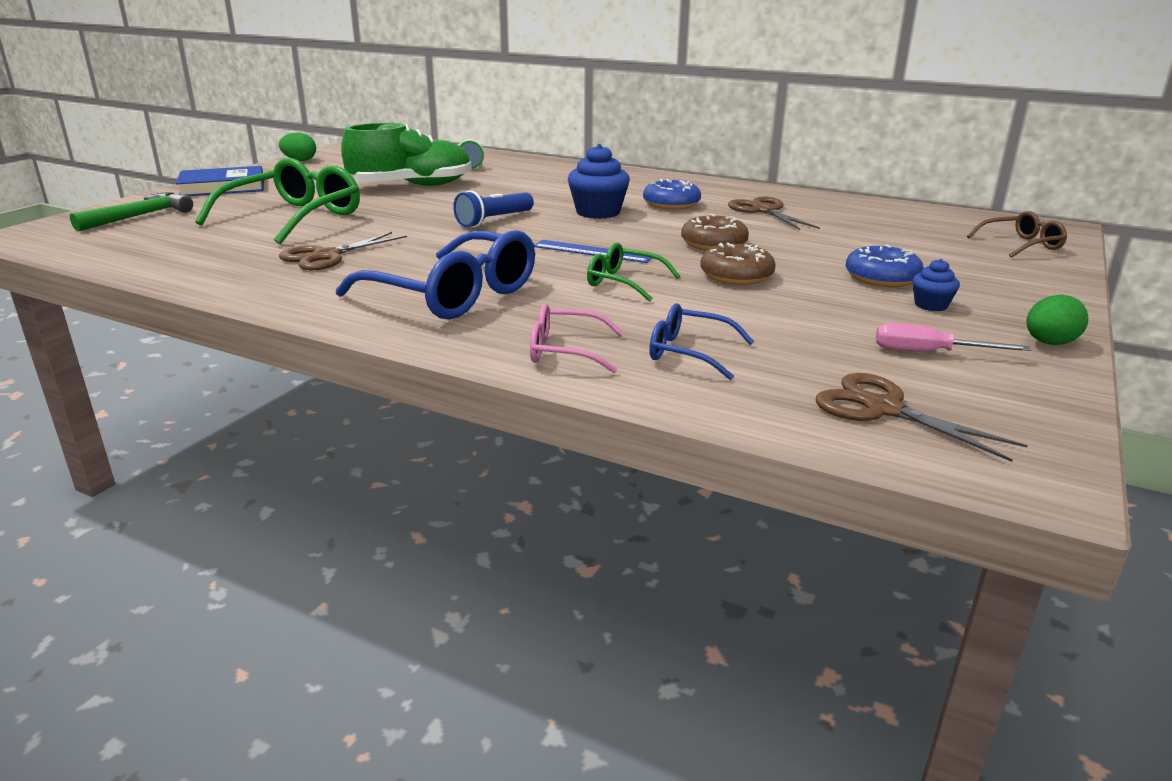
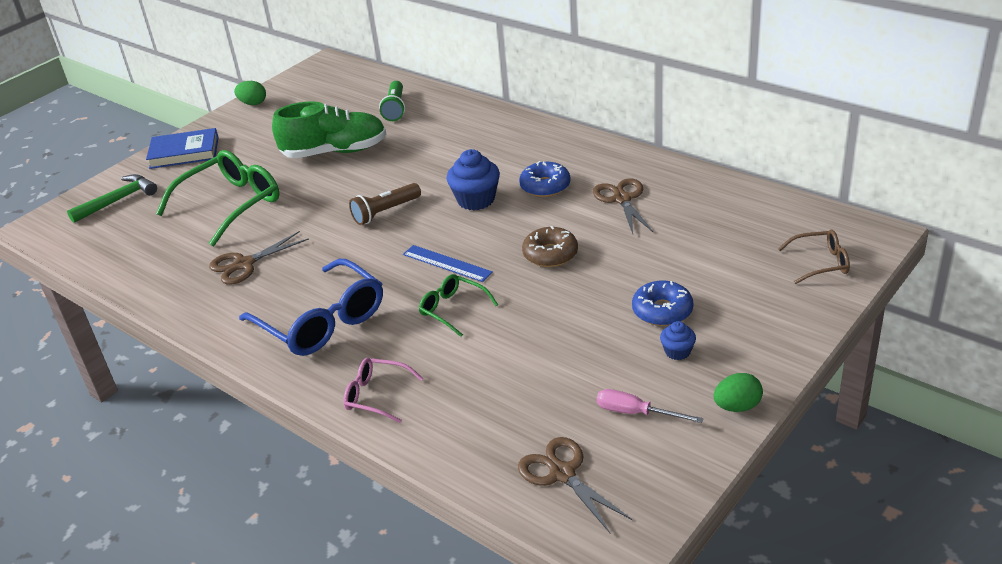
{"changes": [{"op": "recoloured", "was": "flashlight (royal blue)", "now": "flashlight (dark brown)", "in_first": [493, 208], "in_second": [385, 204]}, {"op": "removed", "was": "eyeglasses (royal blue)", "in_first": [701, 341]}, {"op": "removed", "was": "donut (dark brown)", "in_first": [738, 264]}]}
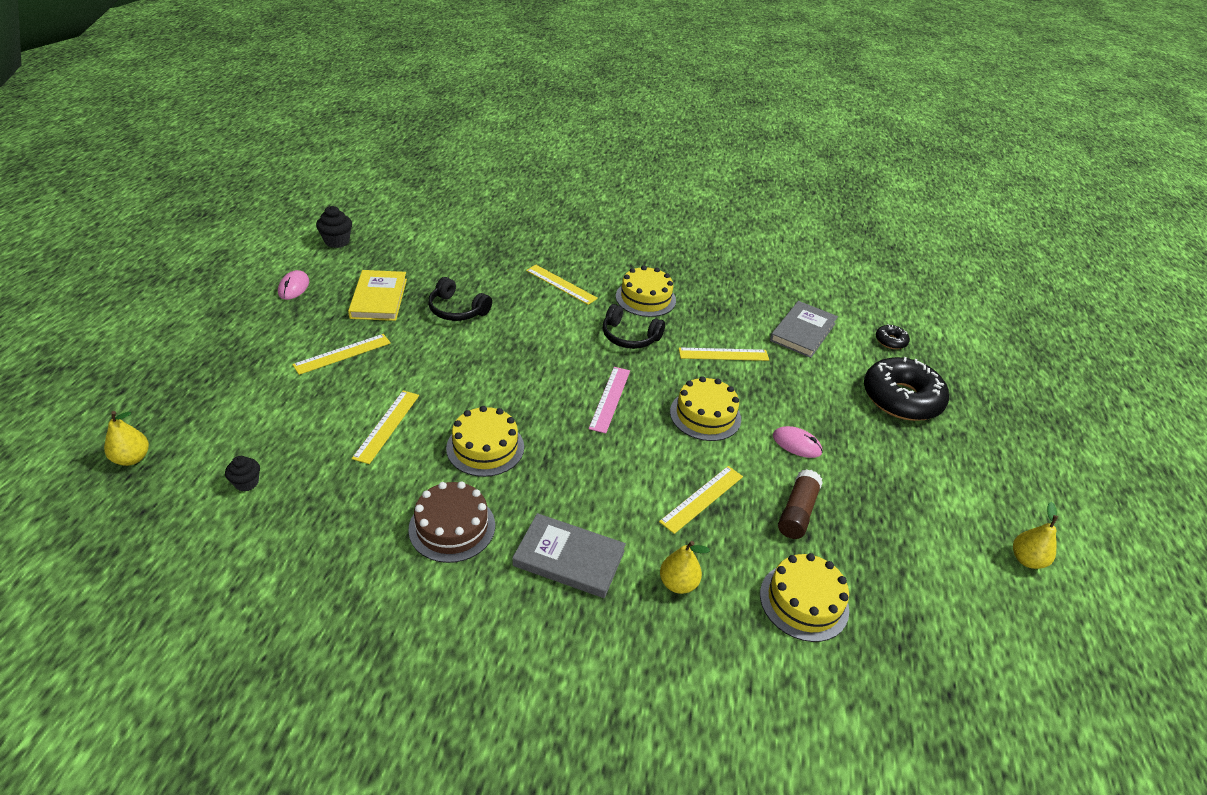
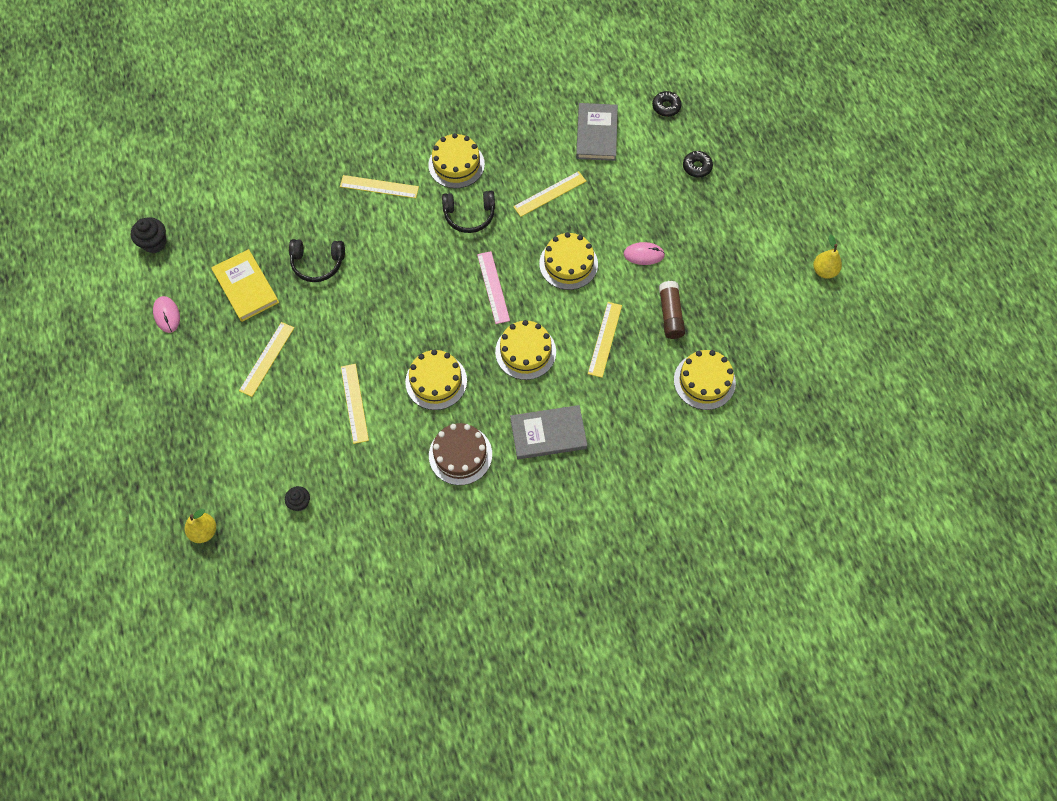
{"changes": [{"op": "removed", "was": "pear (golden)", "in_first": [685, 567]}, {"op": "resized", "was": "donut (ebony)", "in_first": [906, 389], "in_second": [698, 164], "ratio": 0.44}, {"op": "added", "now": "gateau (golden)", "in_second": [525, 350]}]}
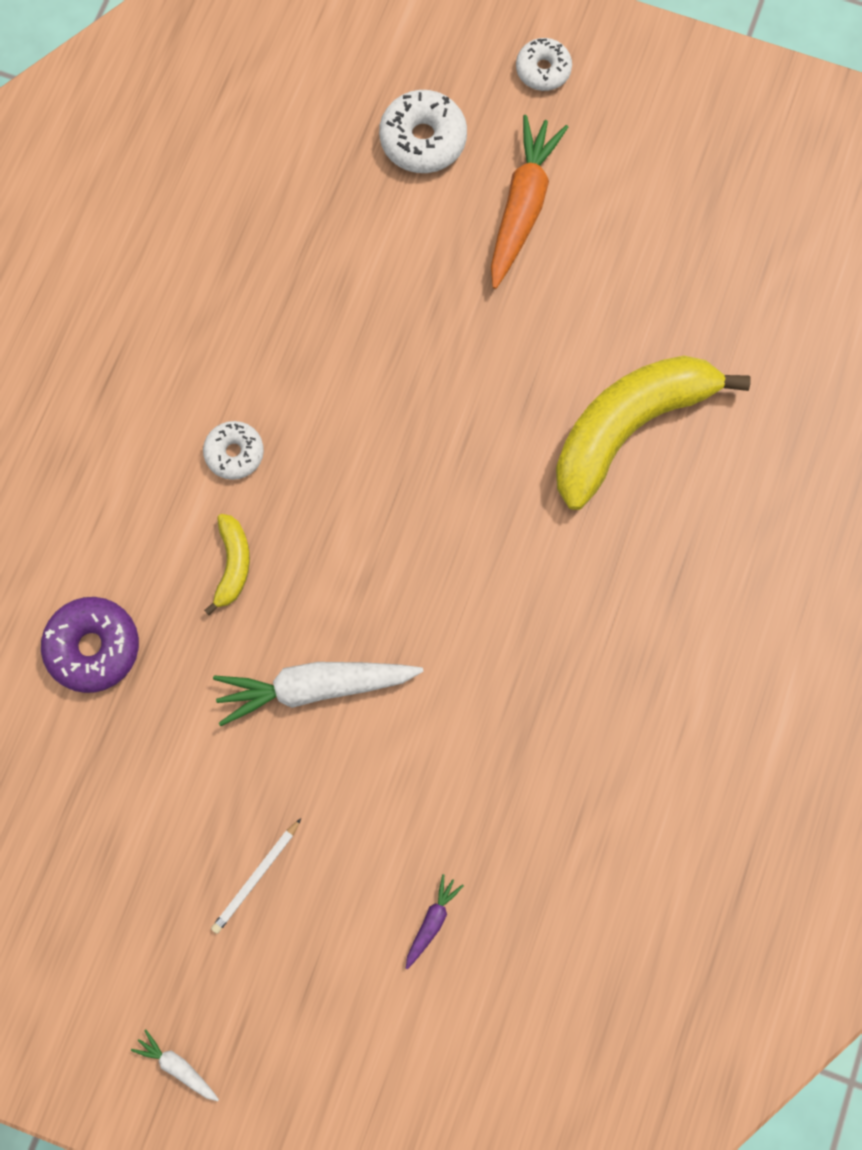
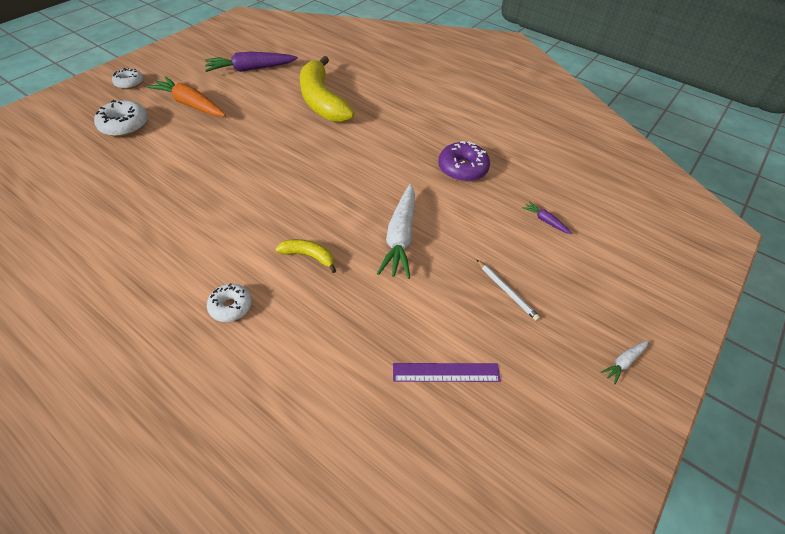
{"changes": [{"op": "moved", "was": "donut (purple)", "in_first": [90, 645], "in_second": [464, 161]}, {"op": "moved", "was": "donut (white)", "in_first": [233, 450], "in_second": [229, 302]}, {"op": "added", "now": "root vegetable (purple)", "in_second": [251, 61]}, {"op": "added", "now": "straightedge (purple)", "in_second": [447, 372]}]}
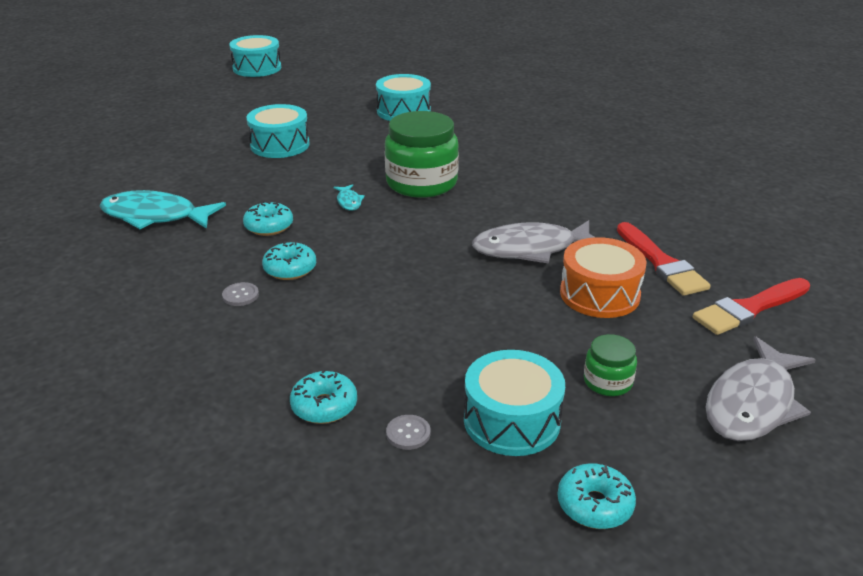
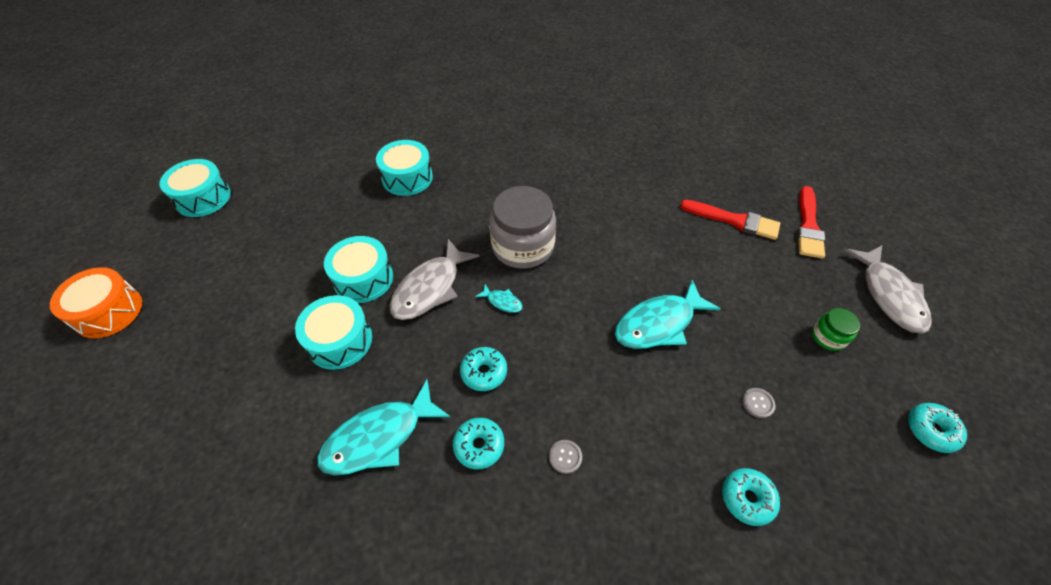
{"changes": [{"op": "moved", "was": "donut (teal)", "in_first": [289, 260], "in_second": [478, 443]}, {"op": "recoloured", "was": "jar (green)", "now": "jar (gray)", "in_first": [422, 154], "in_second": [523, 227]}, {"op": "moved", "was": "sewing button (gray)", "in_first": [408, 432], "in_second": [759, 403]}, {"op": "moved", "was": "snare drum (teal)", "in_first": [514, 403], "in_second": [333, 332]}, {"op": "moved", "was": "fish (gray)", "in_first": [533, 242], "in_second": [434, 279]}, {"op": "moved", "was": "snare drum (orange)", "in_first": [603, 277], "in_second": [96, 302]}, {"op": "added", "now": "fish (teal)", "in_second": [668, 314]}]}
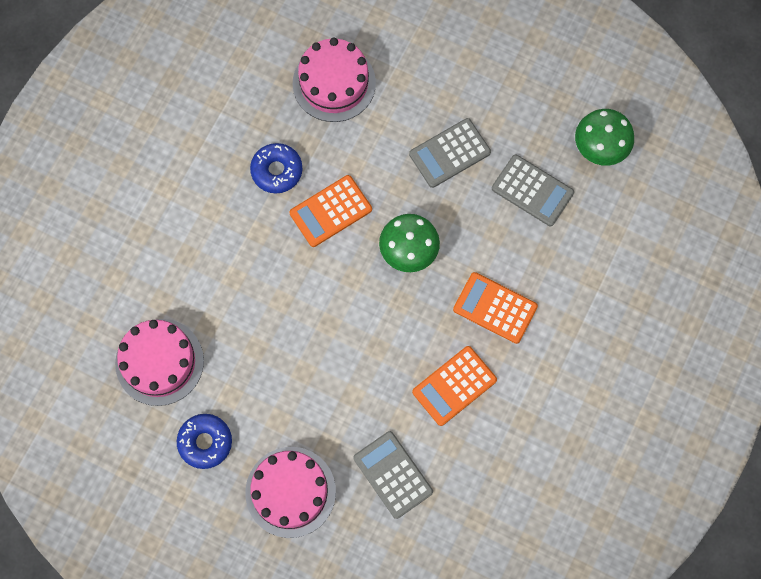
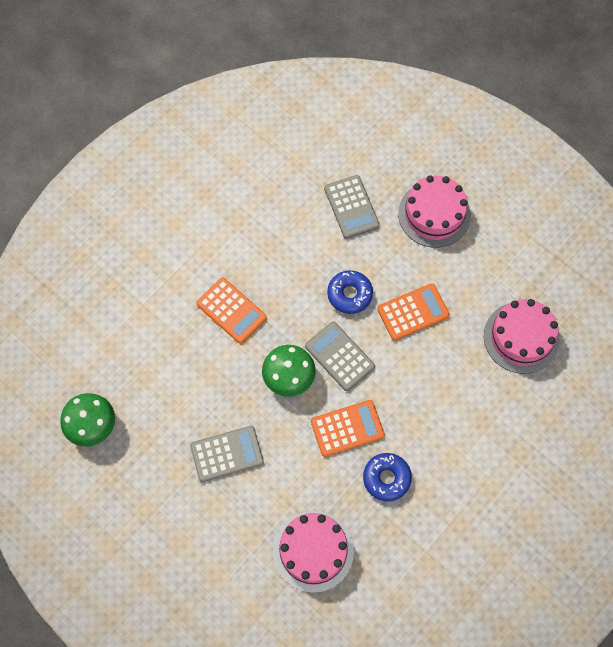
{"changes": [{"op": "moved", "was": "donut (royal blue)", "in_first": [204, 441], "in_second": [350, 292]}, {"op": "moved", "was": "calculator (orange)", "in_first": [454, 386], "in_second": [413, 312]}, {"op": "moved", "was": "calculator (gray)", "in_first": [533, 190], "in_second": [340, 356]}]}
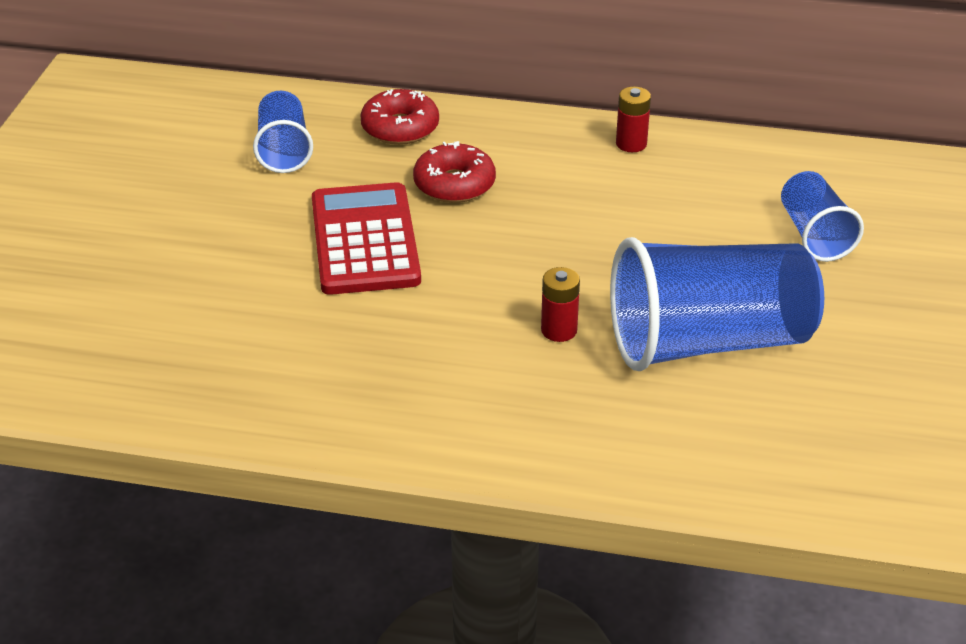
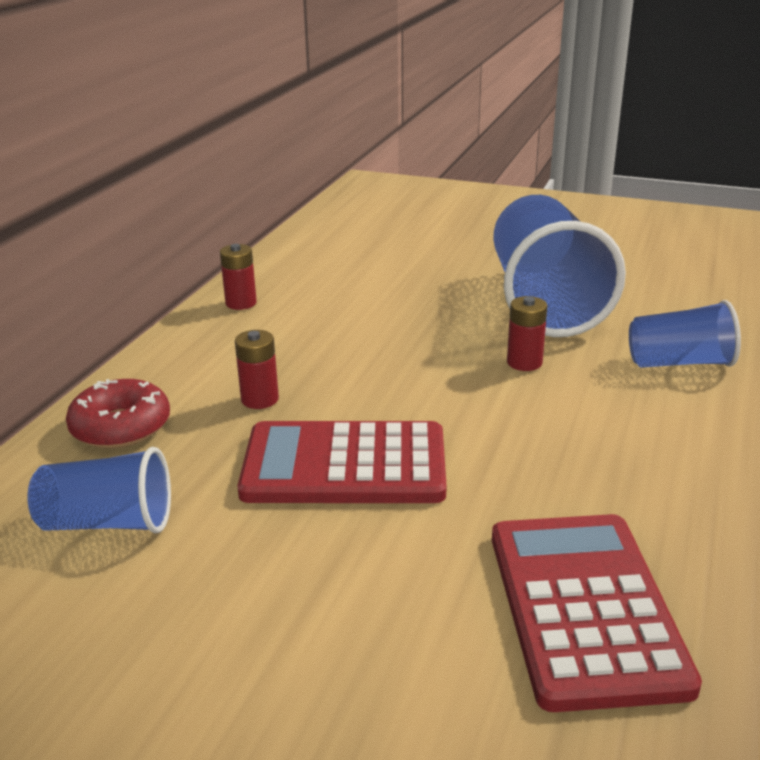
{"changes": [{"op": "replaced", "was": "donut (crimson)", "now": "battery (crimson)", "in_first": [454, 172], "in_second": [257, 369]}, {"op": "moved", "was": "cup (royal blue)", "in_first": [822, 216], "in_second": [685, 334]}, {"op": "added", "now": "calculator (crimson)", "in_second": [597, 613]}]}
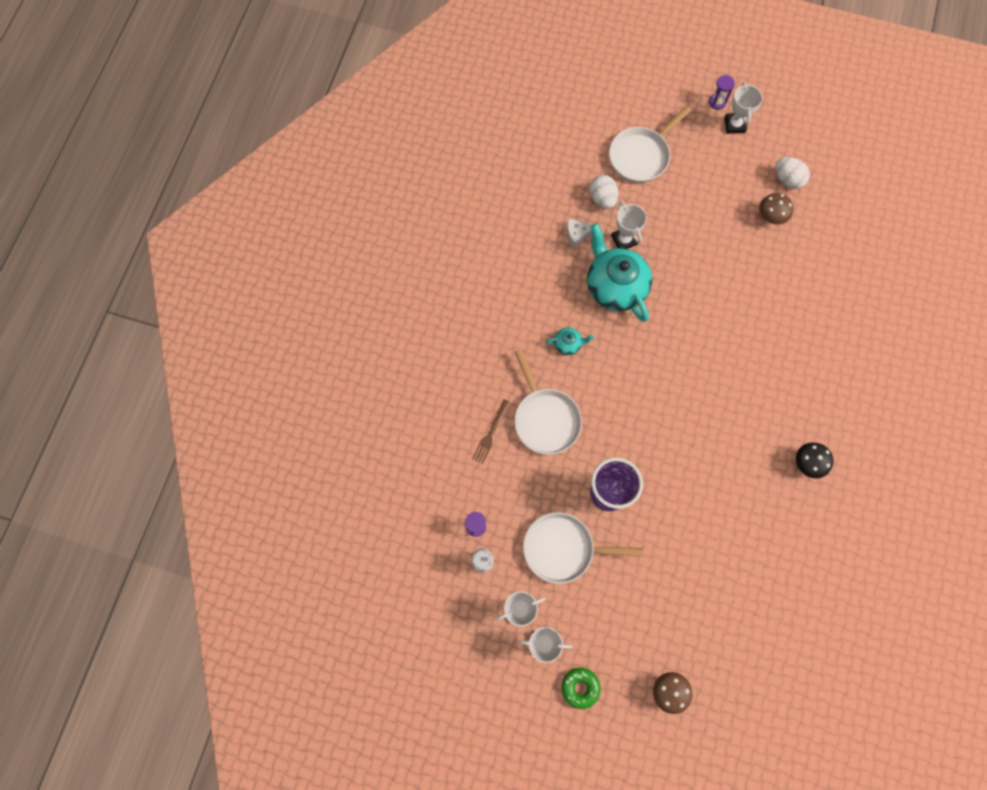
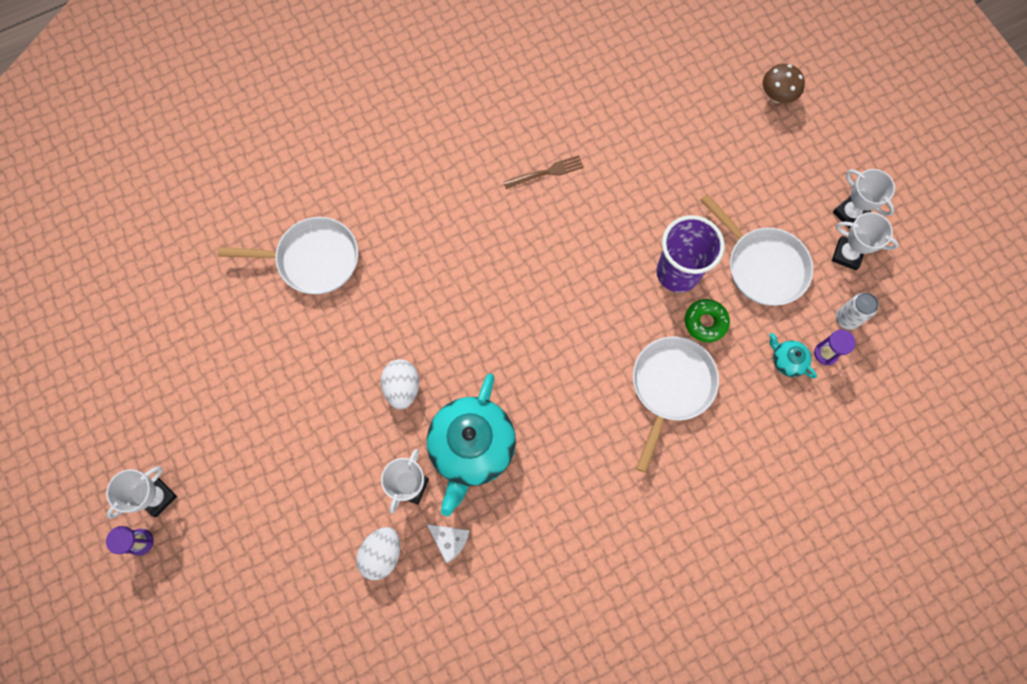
{"changes": [{"op": "moved", "was": "table fork (dark brown)", "in_first": [491, 431], "in_second": [544, 172]}, {"op": "moved", "was": "china teapot (teal)", "in_first": [570, 341], "in_second": [793, 355]}, {"op": "moved", "was": "donut (green)", "in_first": [581, 688], "in_second": [707, 320]}, {"op": "moved", "was": "frying pan (white)", "in_first": [650, 144], "in_second": [288, 255]}, {"op": "removed", "was": "mushroom (dark brown)", "in_first": [776, 208]}, {"op": "moved", "was": "egg shape (white)", "in_first": [792, 173], "in_second": [400, 384]}, {"op": "removed", "was": "mushroom (ebony)", "in_first": [814, 460]}]}
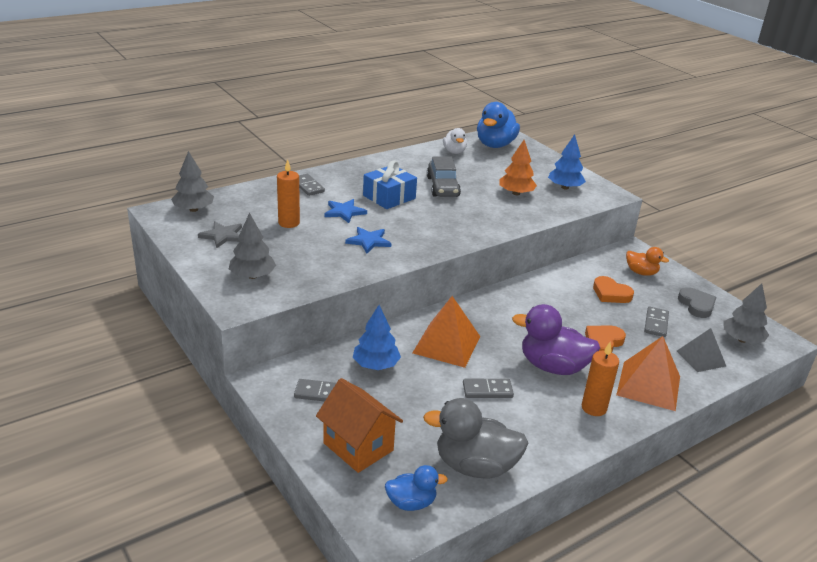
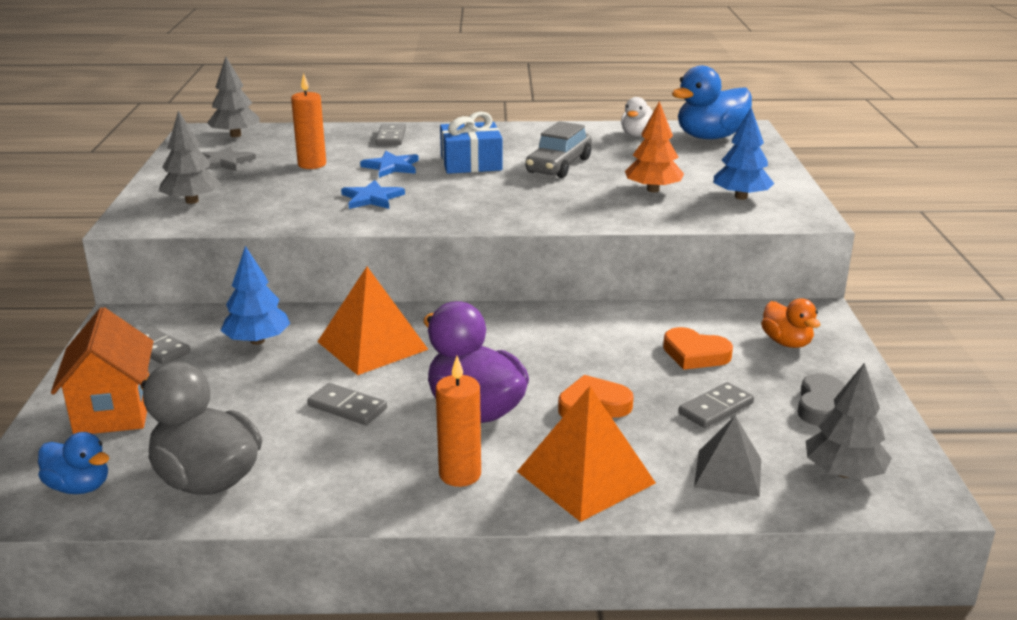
{"changes": [{"op": "turned", "was": "heart (orange)", "in_first": [613, 289], "in_second": [698, 348], "clockwise": -45}]}
